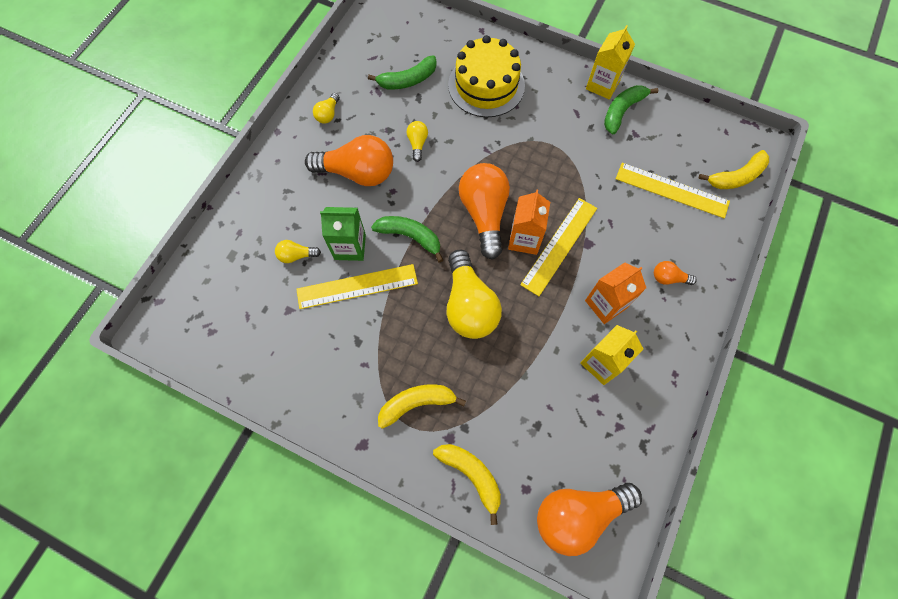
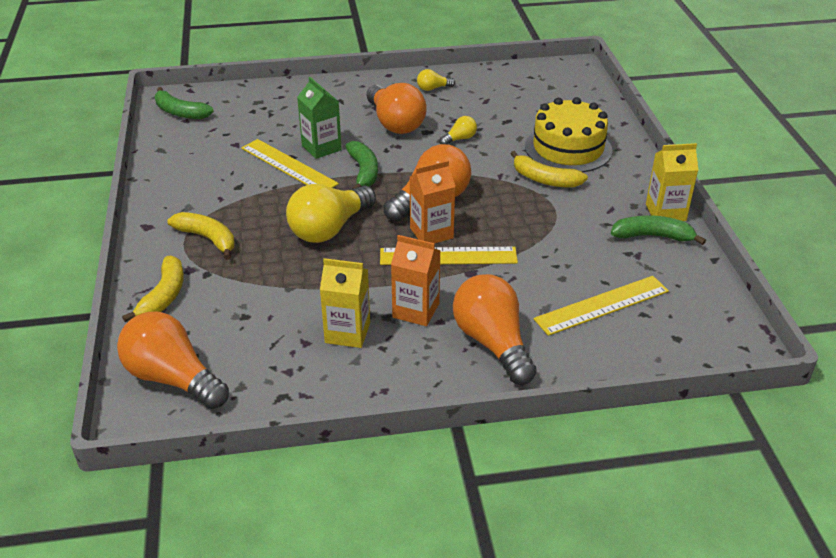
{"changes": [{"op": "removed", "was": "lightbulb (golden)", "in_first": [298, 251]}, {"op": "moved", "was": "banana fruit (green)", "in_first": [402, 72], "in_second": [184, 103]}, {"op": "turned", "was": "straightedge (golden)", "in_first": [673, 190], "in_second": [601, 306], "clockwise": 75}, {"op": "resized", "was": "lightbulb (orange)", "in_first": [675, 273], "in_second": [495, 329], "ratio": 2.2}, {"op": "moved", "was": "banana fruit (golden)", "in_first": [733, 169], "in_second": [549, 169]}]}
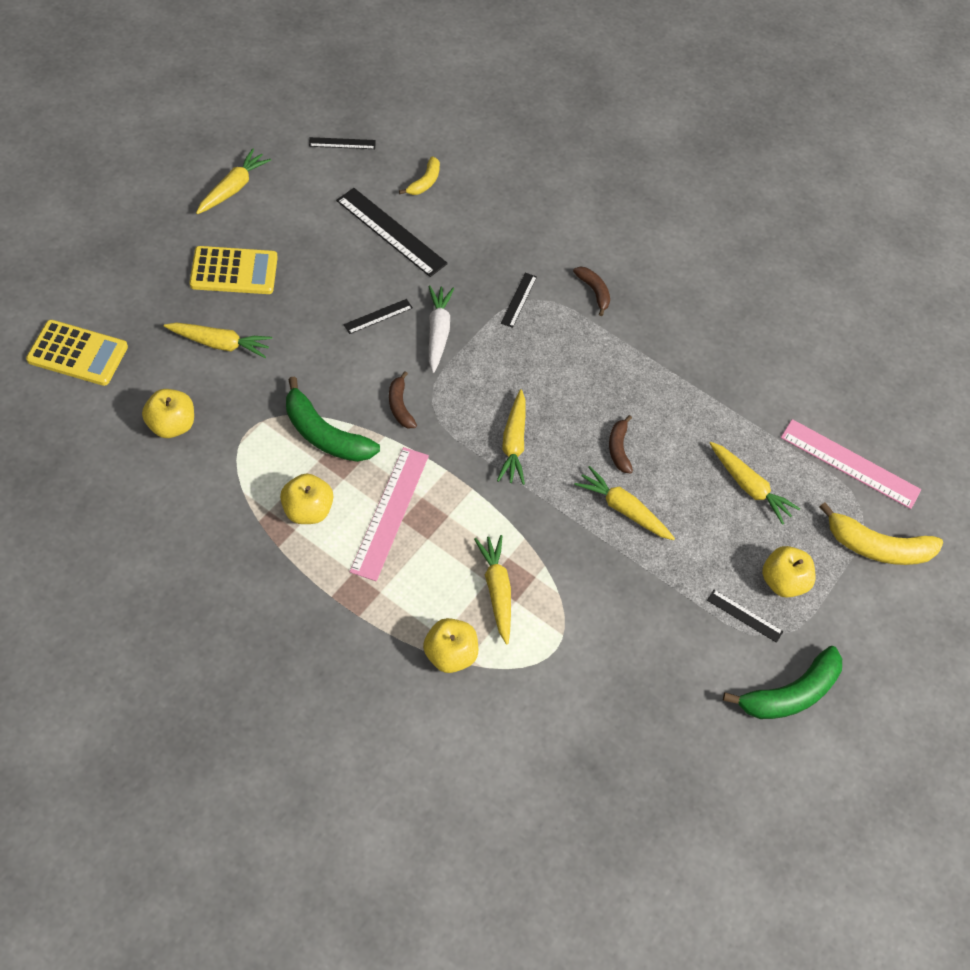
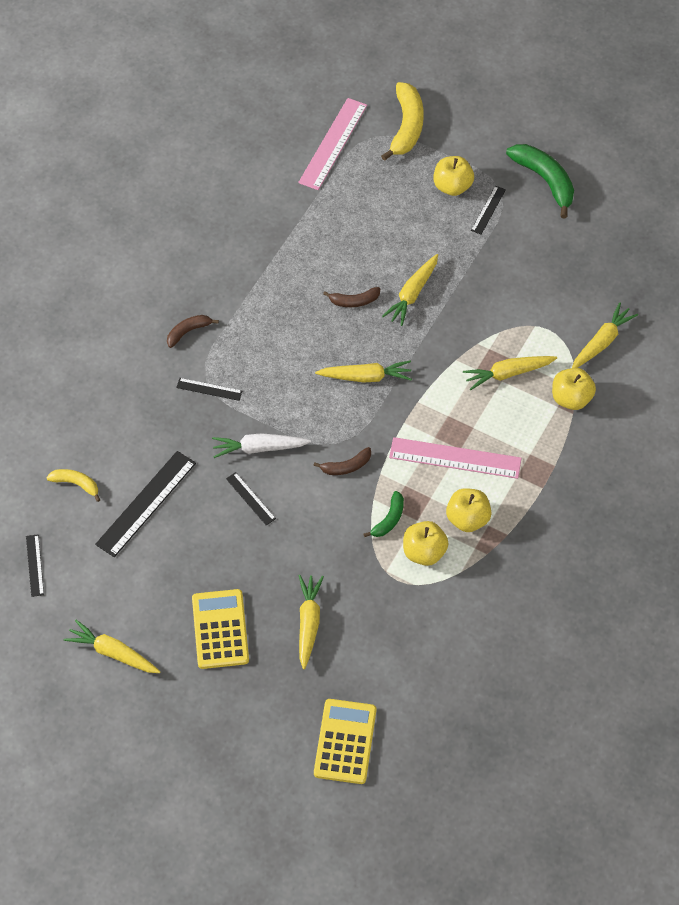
{"changes": [{"op": "moved", "was": "apple fruit (golden)", "in_first": [168, 413], "in_second": [426, 543]}, {"op": "resized", "was": "banana fruit (green)", "in_first": [333, 419], "in_second": [384, 514], "ratio": 0.55}, {"op": "moved", "was": "root vegetable (golden)", "in_first": [754, 483], "in_second": [605, 335]}]}
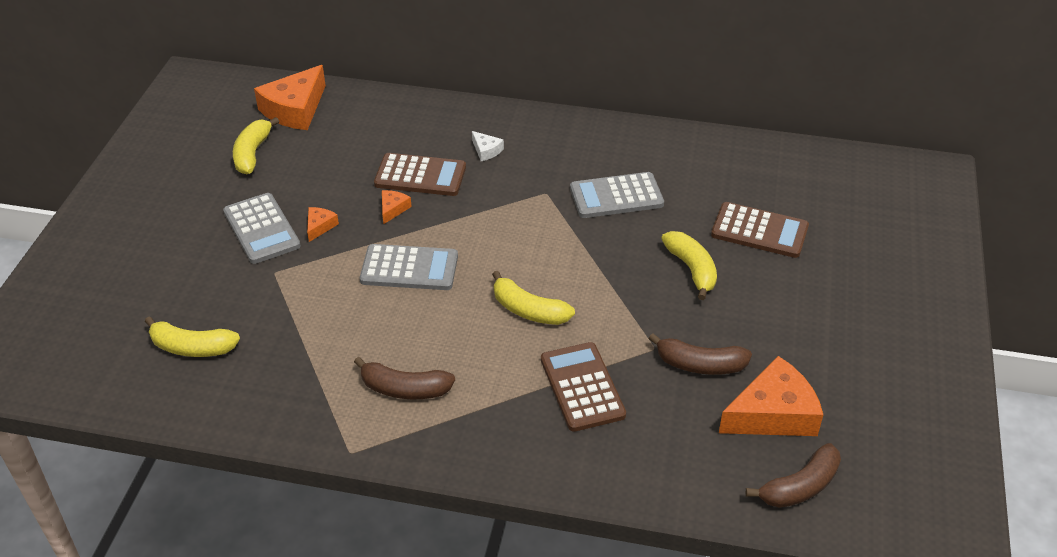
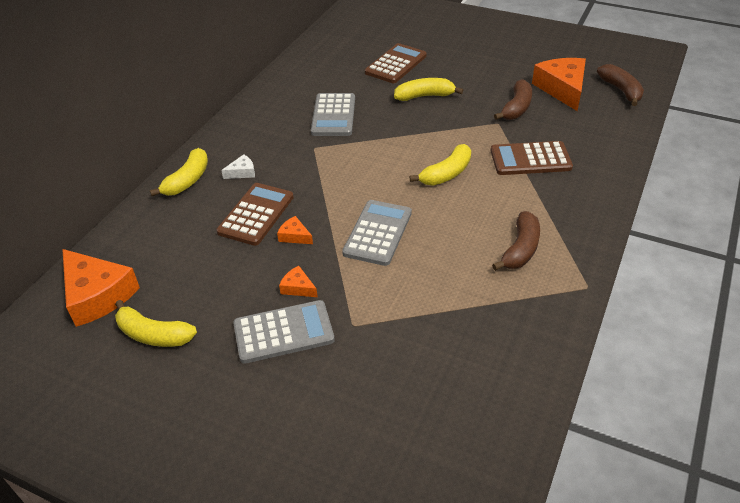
{"changes": [{"op": "moved", "was": "banana fruit (golden)", "in_first": [192, 336], "in_second": [179, 172]}]}
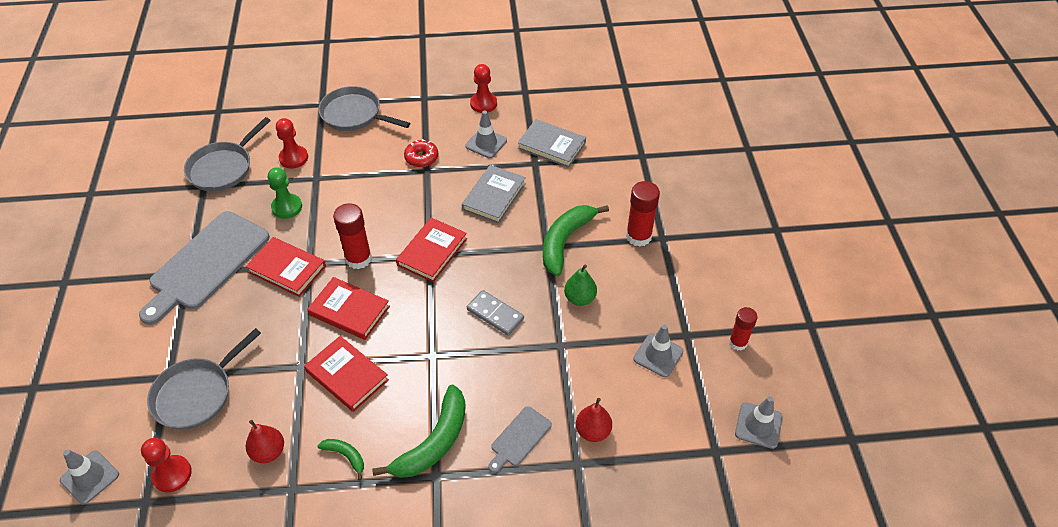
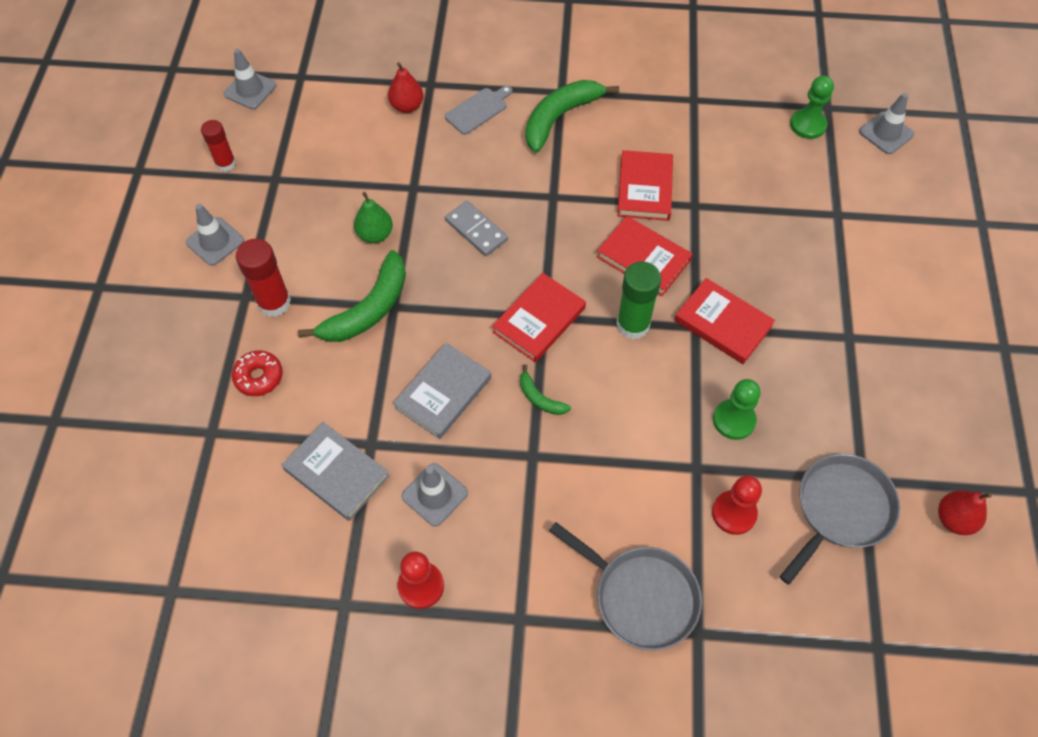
{"changes": [{"op": "removed", "was": "cutting board (gray)", "in_first": [204, 268]}, {"op": "recoloured", "was": "chess pawn (crimson)", "now": "chess pawn (green)", "in_first": [166, 465], "in_second": [812, 107]}, {"op": "removed", "was": "frying pan (gray)", "in_first": [204, 379]}, {"op": "moved", "was": "pear (crimson)", "in_first": [265, 441], "in_second": [965, 513]}, {"op": "turned", "was": "book (crimson)", "in_first": [346, 374], "in_second": [645, 185], "clockwise": 45}, {"op": "moved", "was": "banana fruit (green)", "in_first": [340, 459], "in_second": [545, 389]}, {"op": "recoloured", "was": "stick of glue (crimson)", "now": "stick of glue (green)", "in_first": [352, 236], "in_second": [639, 300]}, {"op": "moved", "was": "donut (crimson)", "in_first": [421, 153], "in_second": [257, 373]}, {"op": "moved", "was": "road cone (gray)", "in_first": [658, 350], "in_second": [215, 235]}]}
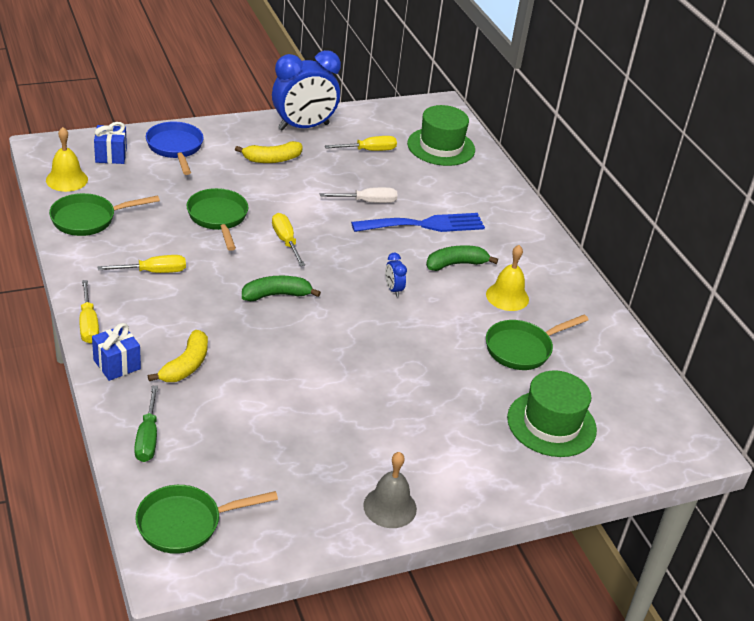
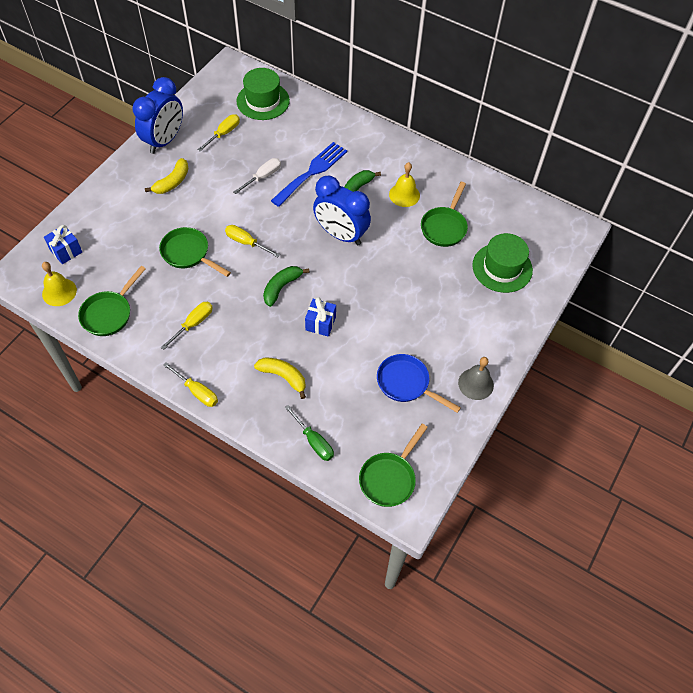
{"changes": [{"op": "moved", "was": "present (royal blue)", "in_first": [116, 352], "in_second": [320, 317]}, {"op": "moved", "was": "frying pan (royal blue)", "in_first": [175, 148], "in_second": [419, 383]}, {"op": "turned", "was": "banana fruit (golden)", "in_first": [178, 356], "in_second": [280, 378], "clockwise": -45}, {"op": "resized", "was": "clock (royal blue)", "in_first": [396, 275], "in_second": [342, 210], "ratio": 2.49}]}
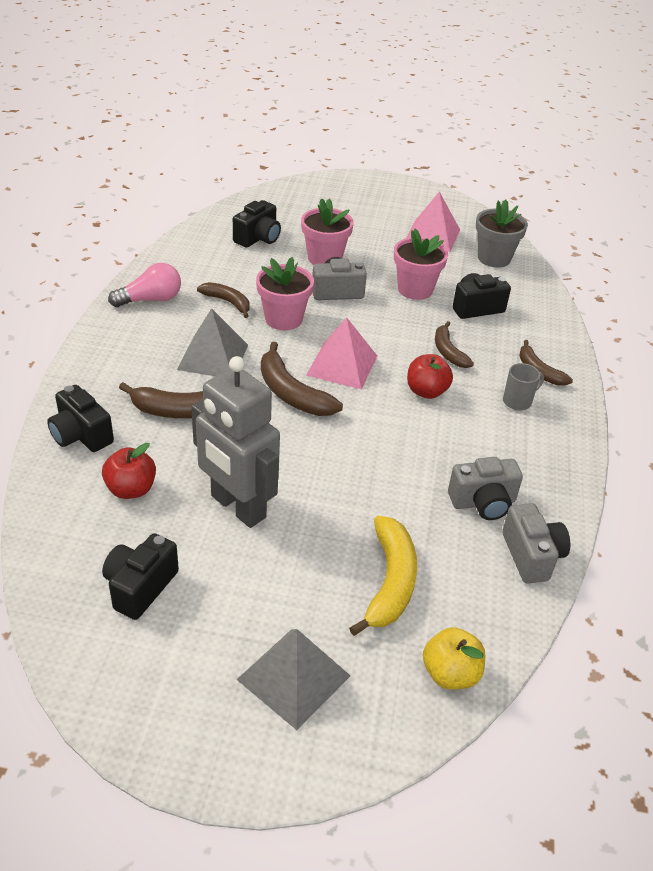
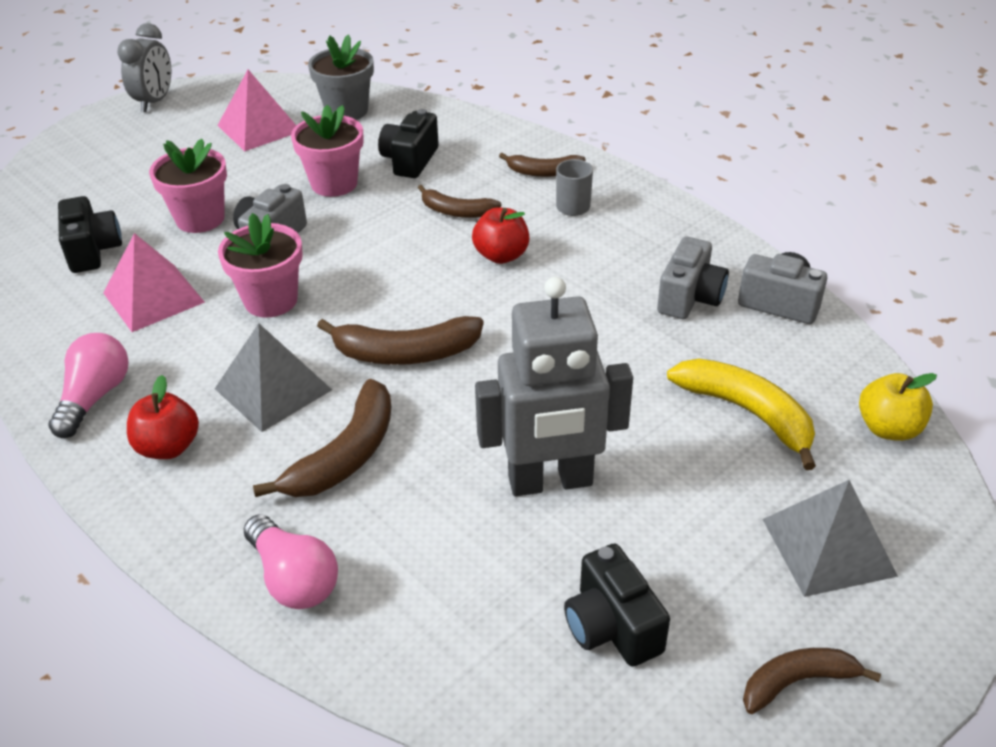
{"changes": [{"op": "replaced", "was": "compact camera (ebony)", "now": "lightbulb (rose-pink)", "in_first": [80, 418], "in_second": [290, 562]}, {"op": "moved", "was": "apple fruit (crimson)", "in_first": [129, 471], "in_second": [163, 417]}, {"op": "moved", "was": "banana fruit (dark brown)", "in_first": [223, 300], "in_second": [812, 681]}, {"op": "moved", "was": "pyramid (rose-pink)", "in_first": [341, 353], "in_second": [154, 282]}, {"op": "added", "now": "clock (gray)", "in_second": [144, 67]}]}
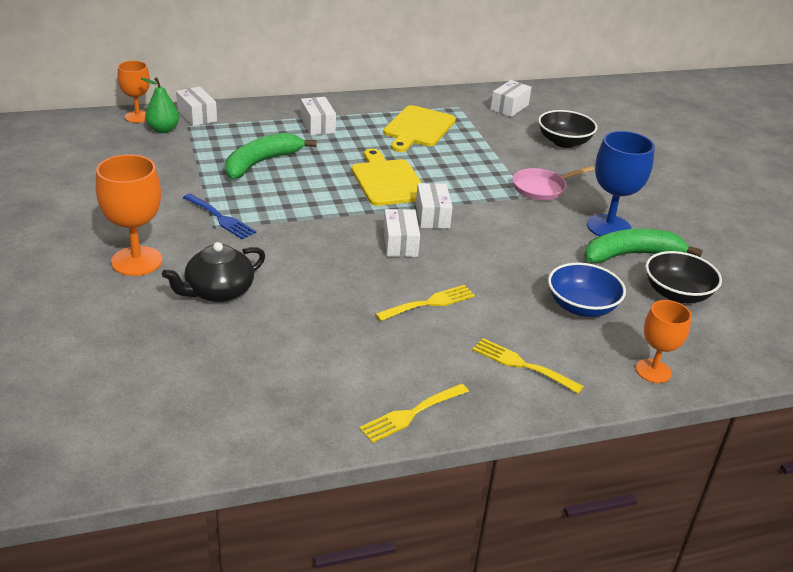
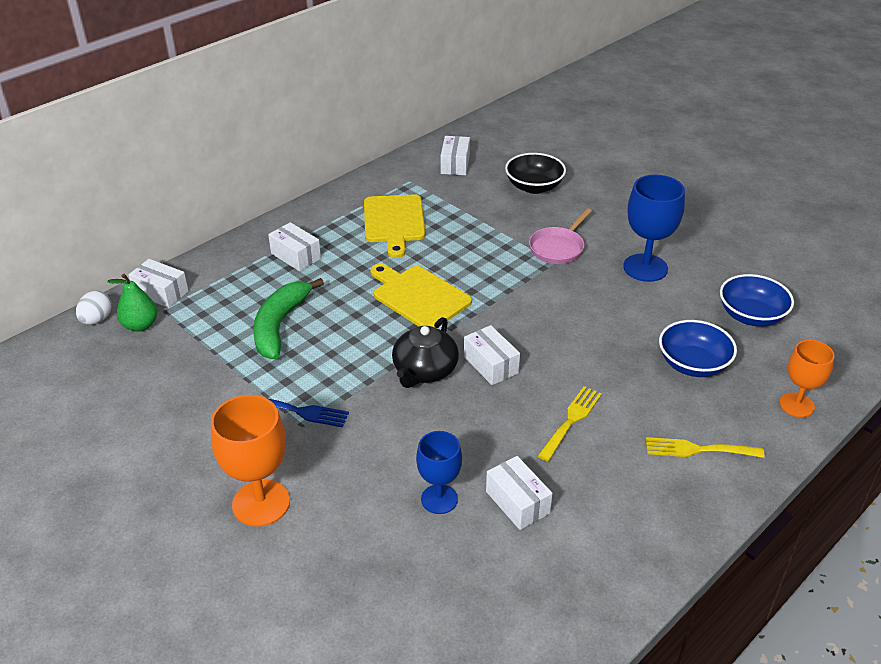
{"changes": [{"op": "replaced", "was": "goblet (orange)", "now": "egg shape (white)", "in_first": [134, 92], "in_second": [94, 308]}, {"op": "moved", "was": "china teapot (ebony)", "in_first": [213, 272], "in_second": [425, 352]}, {"op": "removed", "was": "table fork (golden)", "in_first": [414, 413]}, {"op": "moved", "was": "package (white)", "in_first": [434, 205], "in_second": [519, 493]}, {"op": "removed", "was": "banana fruit (green)", "in_first": [643, 246]}, {"op": "recoloured", "was": "serving bowl (ebony)", "now": "serving bowl (royal blue)", "in_first": [684, 277], "in_second": [757, 300]}, {"op": "added", "now": "goblet (royal blue)", "in_second": [439, 472]}]}
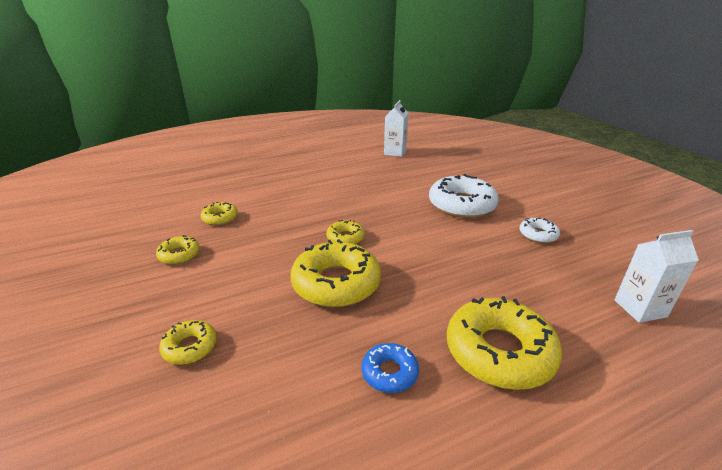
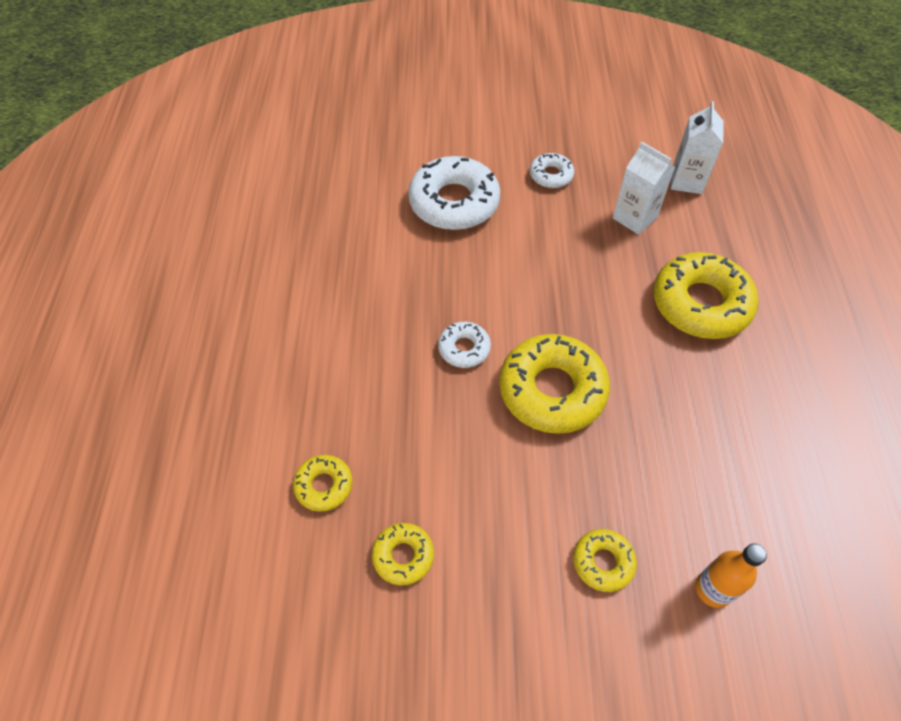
{"changes": [{"op": "recoloured", "was": "donut (golden)", "now": "donut (white)", "in_first": [345, 232], "in_second": [464, 345]}, {"op": "removed", "was": "donut (royal blue)", "in_first": [390, 368]}, {"op": "moved", "was": "milk carton (white)", "in_first": [396, 128], "in_second": [644, 188]}, {"op": "added", "now": "drink bottle (orange)", "in_second": [731, 575]}]}
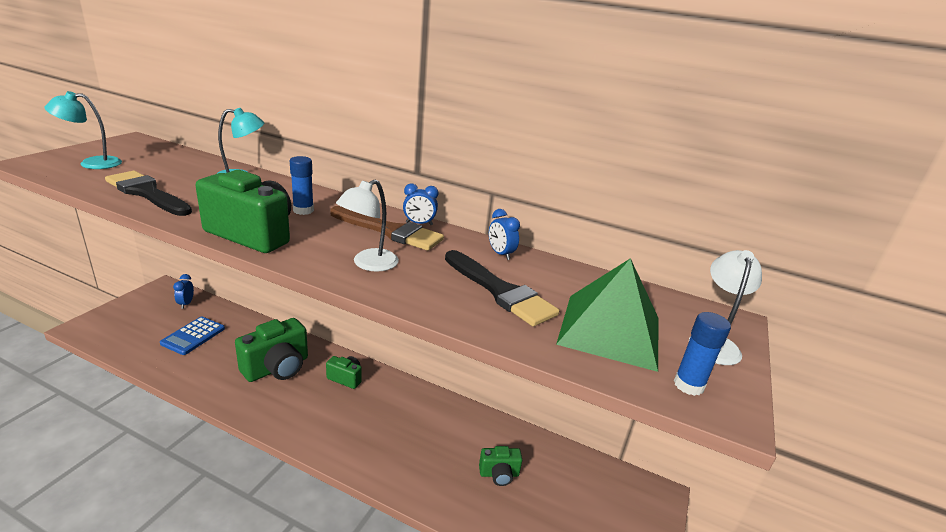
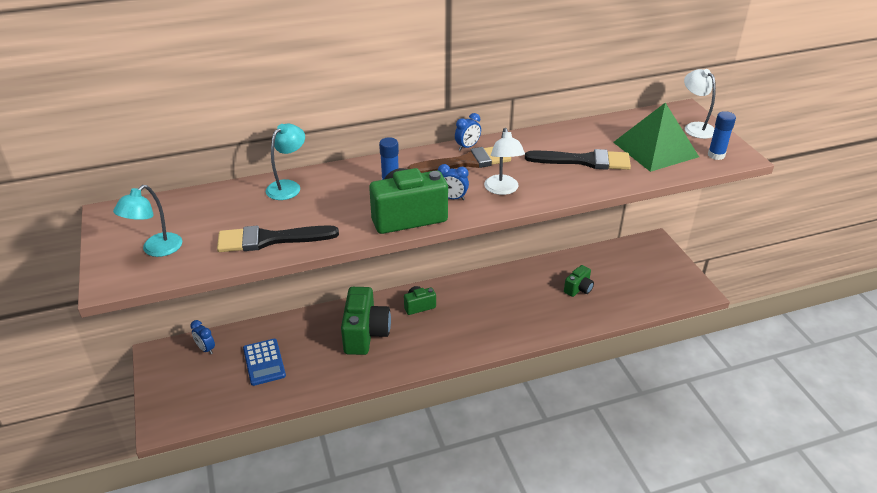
{"changes": [{"op": "moved", "was": "clock (royal blue)", "in_first": [504, 234], "in_second": [453, 182]}]}
